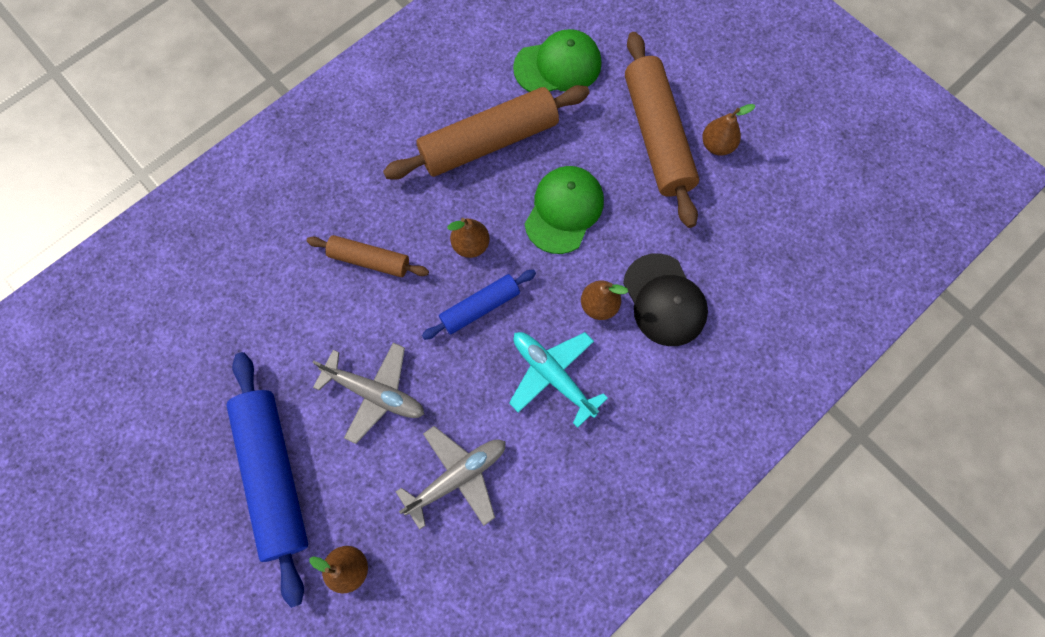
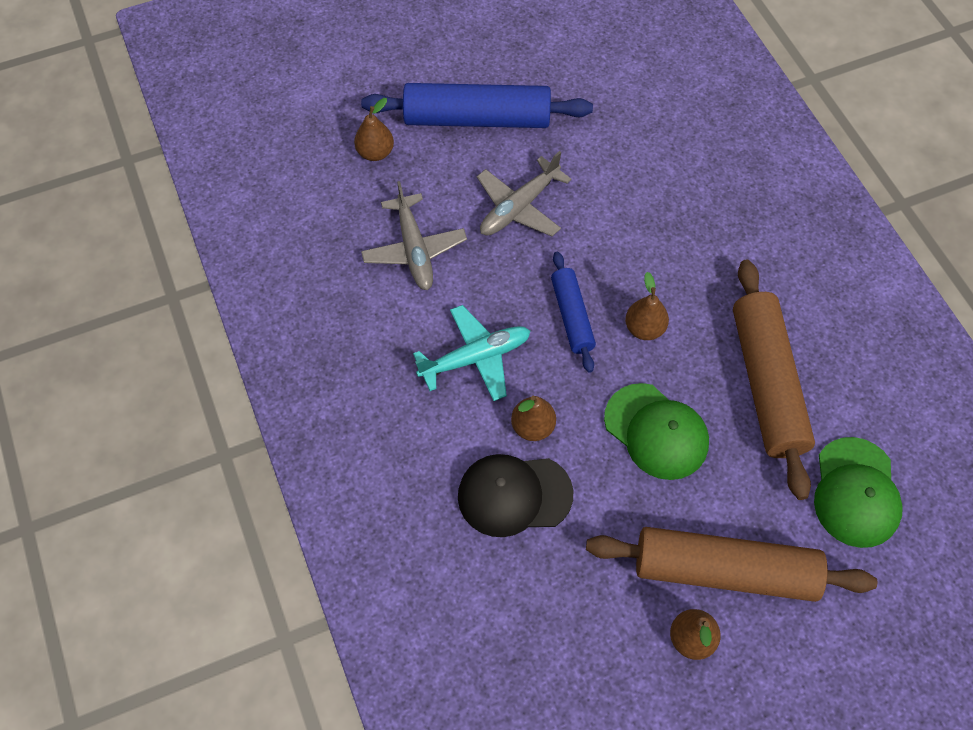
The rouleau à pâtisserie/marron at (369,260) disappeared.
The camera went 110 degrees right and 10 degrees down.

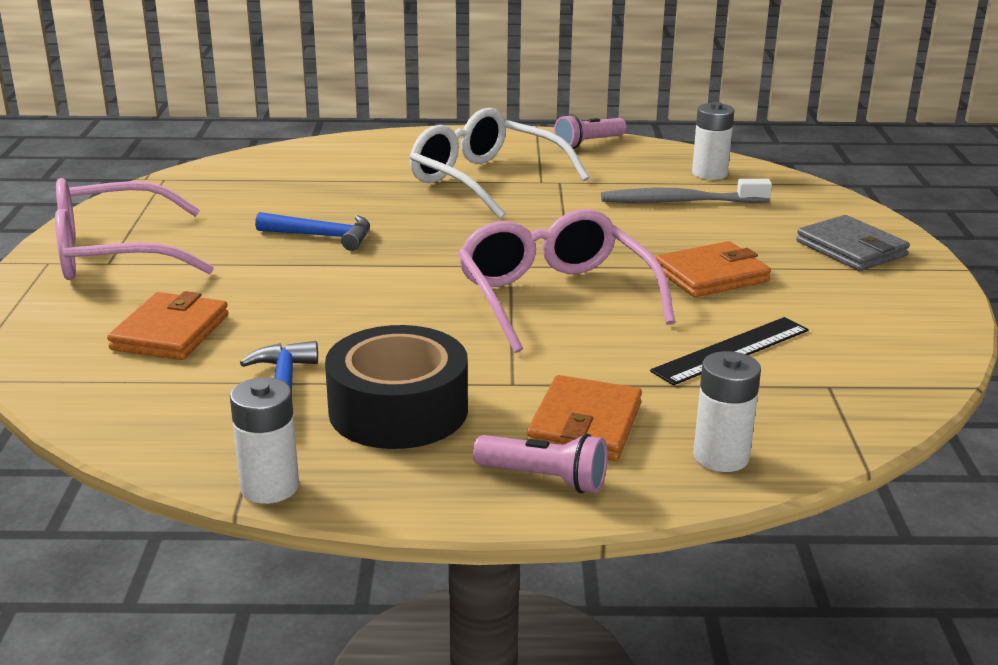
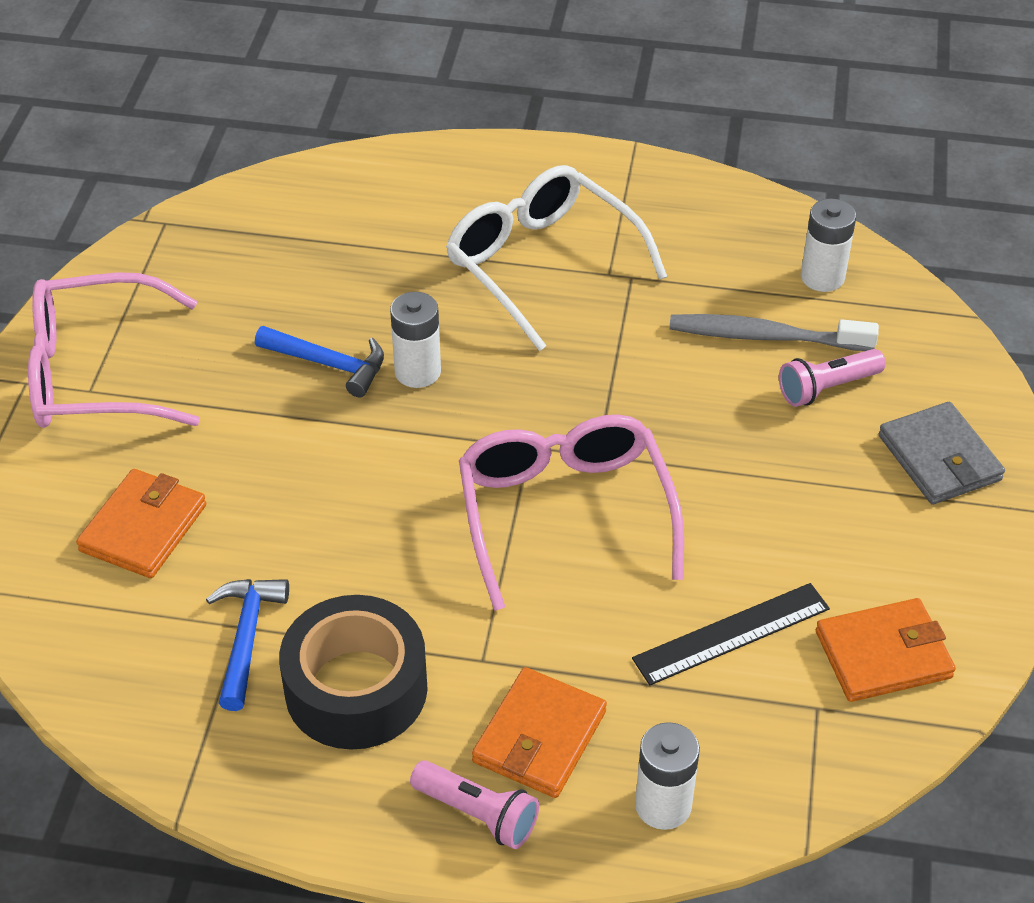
The pile/blanc moved from (269,487) to (417,371).
The lampe de poche/rose moved from (588,143) to (827,388).
The portefeuille/orange moved from (711,275) to (883,655).
The camera went 10 degrees right and 20 degrees up.

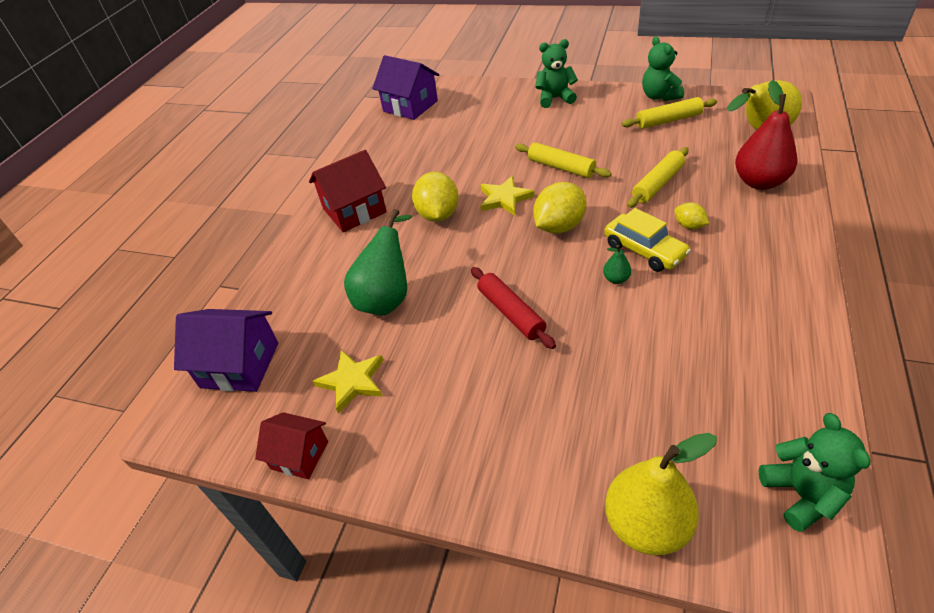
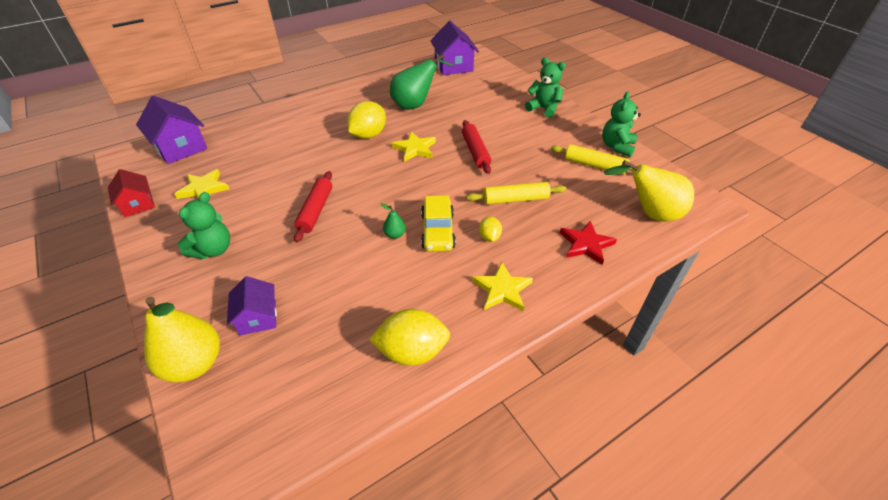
The maison/rouge at (354,210) disappeared.
The poire/vert moved from (387,298) to (415,105).
The rouleau à pâtisserie/jaune at (561,167) became the rouleau à pâtisserie/rouge at (475,151).
The citron/jaune moved from (559,226) to (412,351).
The poire/rouge at (759,182) was replaced by the étoile/rouge at (586,244).
The ours en peluche/vert moved from (801,494) to (213,250).
The maison/violet at (258,317) appeared.
The étoile/jaune at (502,289) appeared.
The camera went 35 degrees right and 0 degrees up.

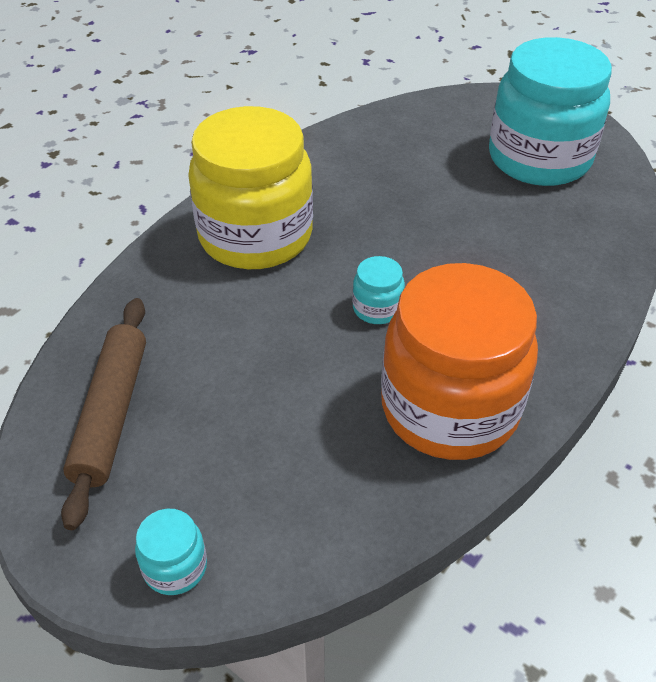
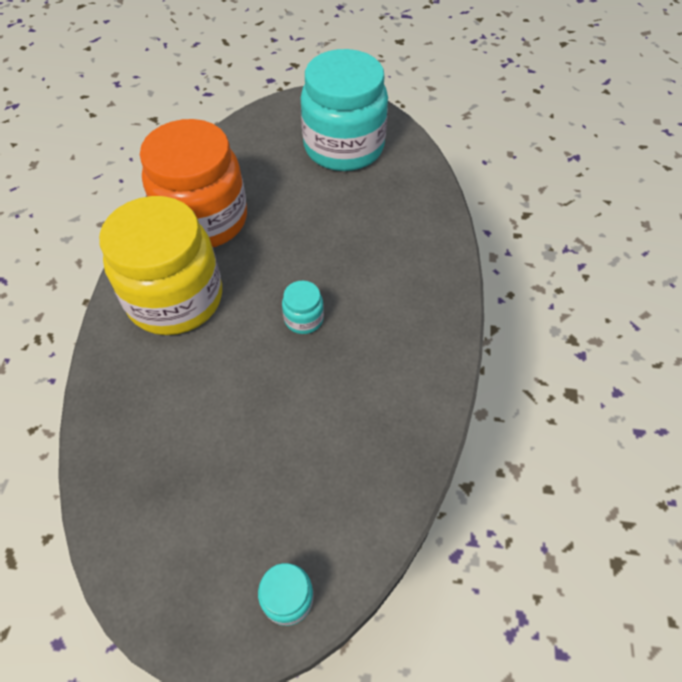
The rouleau à pâtisserie/marron at (111,414) disappeared.
The bocal/orange moved from (449,408) to (204,220).
The camera went 30 degrees left and 10 degrees up.

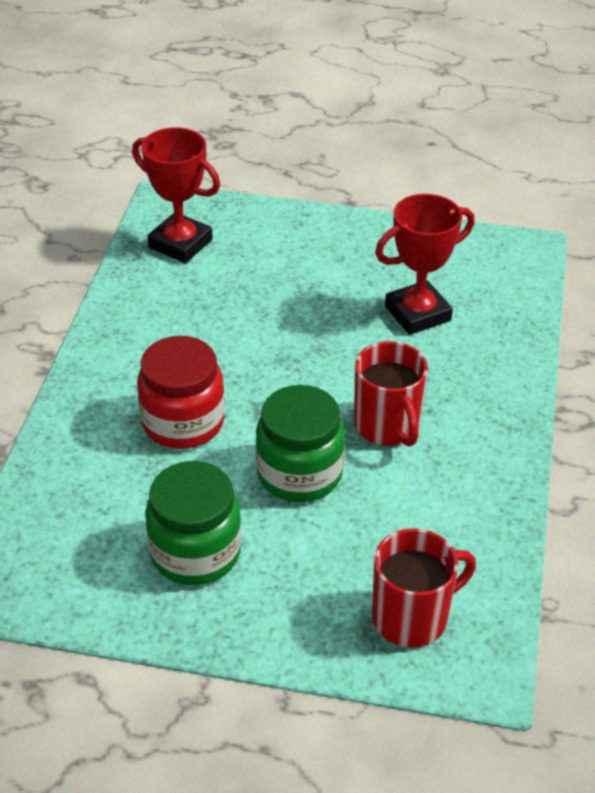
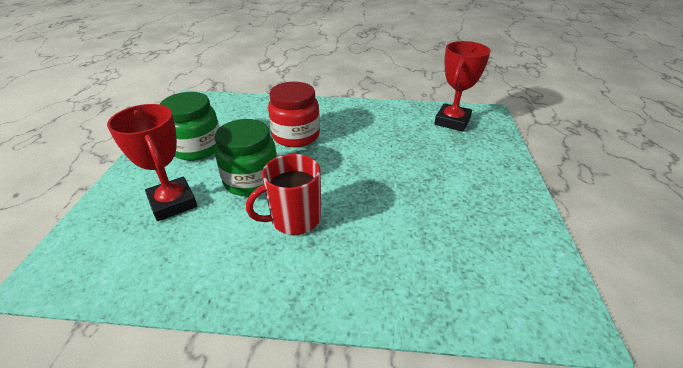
The tasse/rouge at (412,617) disappeared.
The trophée/rouge moved from (417,313) to (173,203).
The camera went 85 degrees right and 5 degrees down.

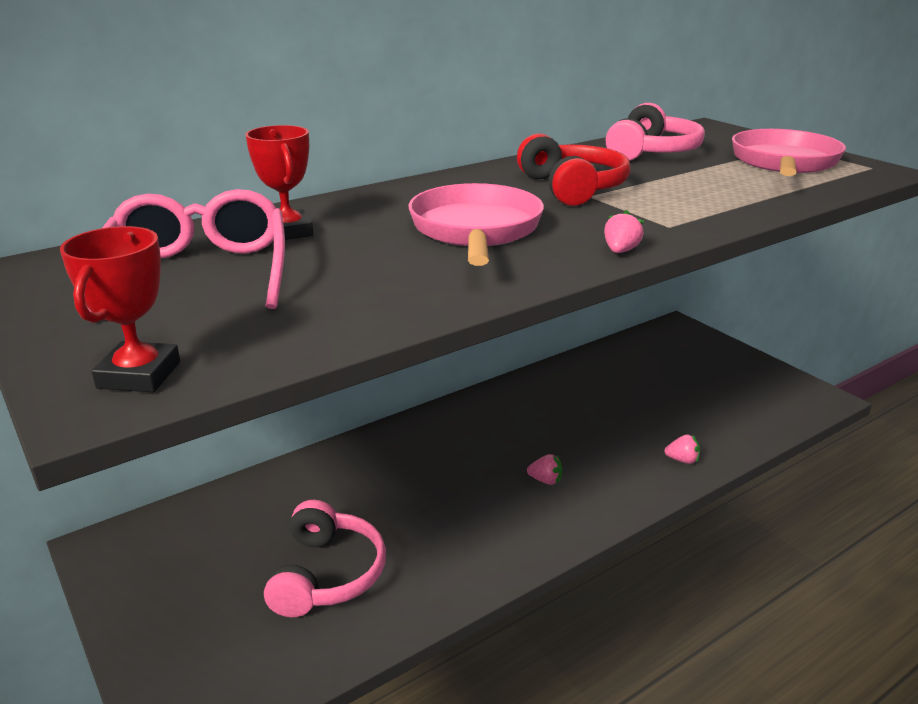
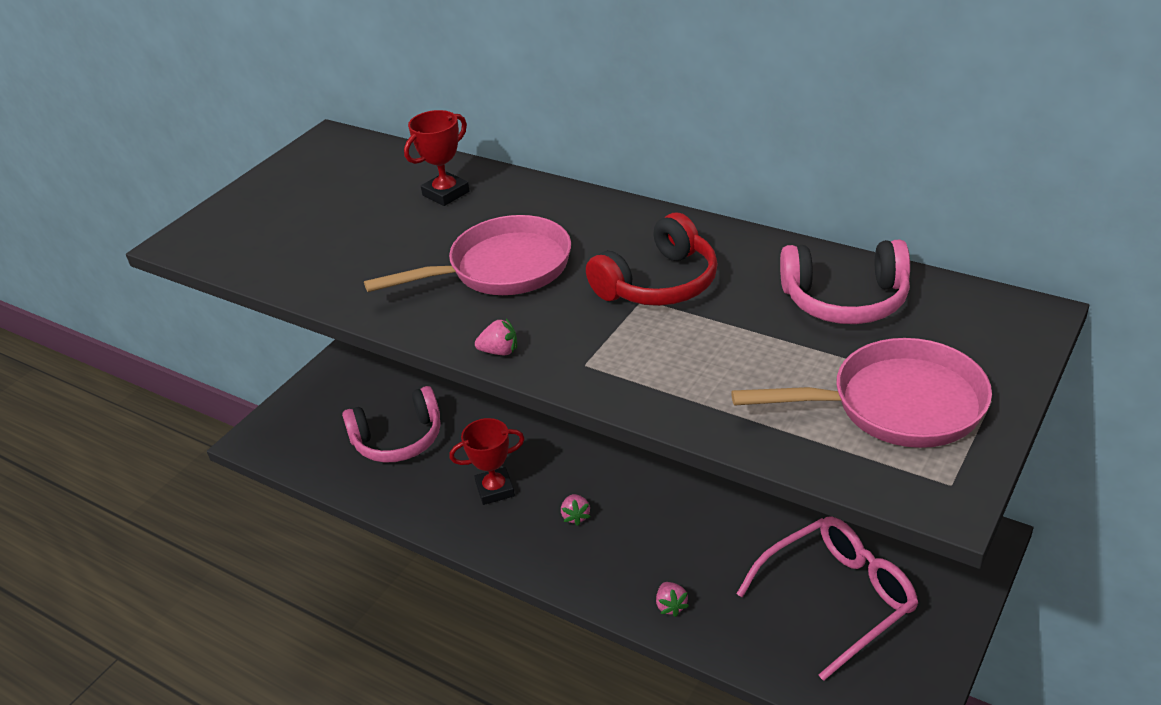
The trophée/rouge moved from (139,375) to (495,489).
The lunettes/rose moved from (197,273) to (838,598).
The camera went 70 degrees right and 10 degrees up.

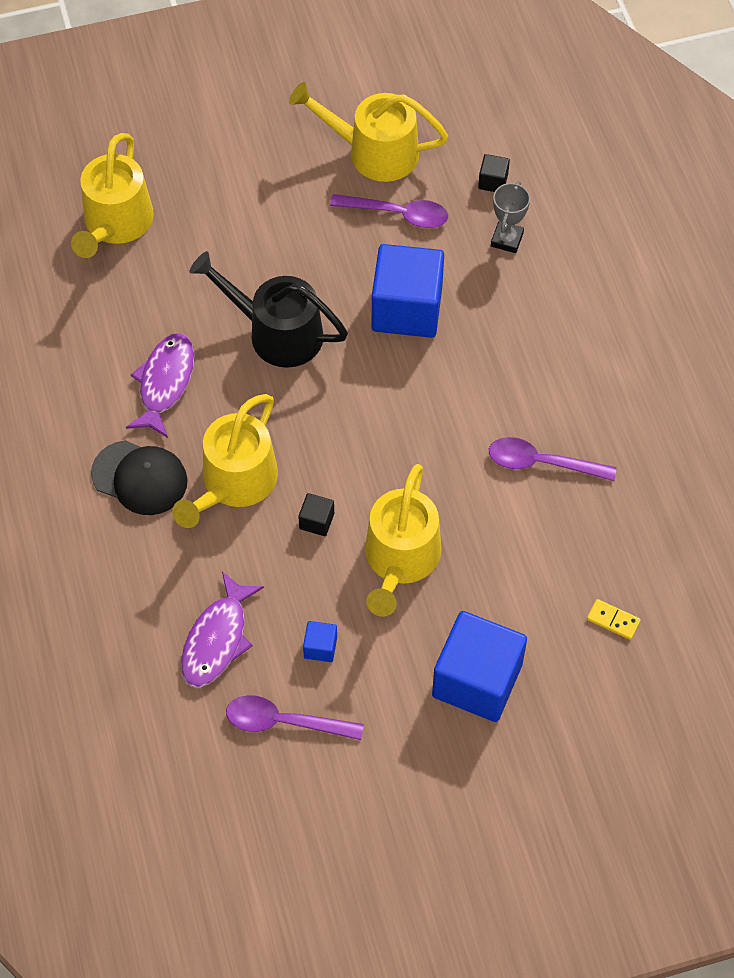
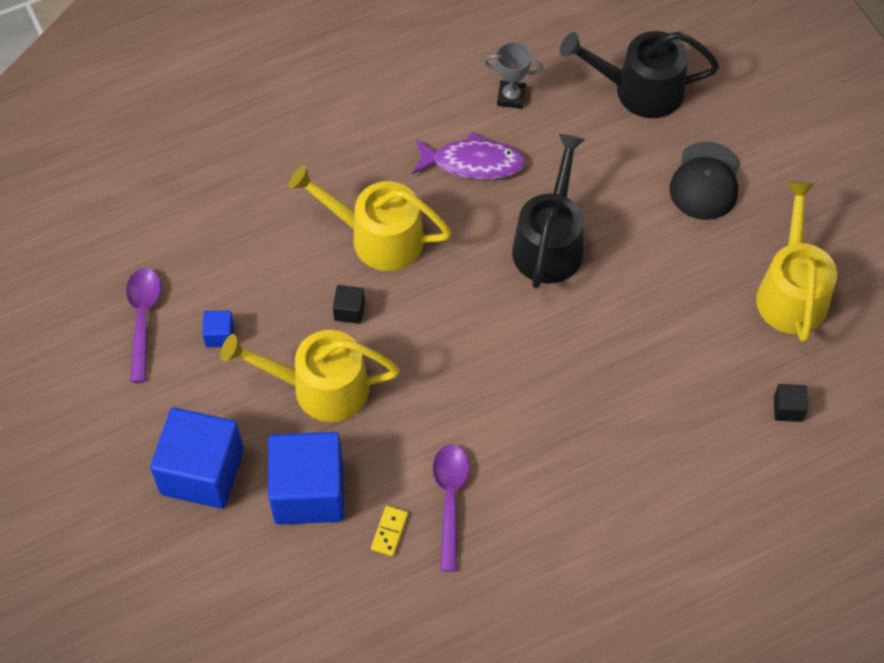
The arrosoir/jaune at (115,224) became the arrosoir/noir at (640,90).
The casquette/noir moved from (140,478) to (705,181).
The poisson/violet at (217,639) disappeared.
The cuillère/violet at (398,214) disappeared.
The cube/bleu moved from (407,309) to (309,492).
The trophée/gris moved from (507,239) to (511,97).
The domino/jaune moved from (613,620) to (389,532).
The camera went 80 degrees right and 0 degrees up.

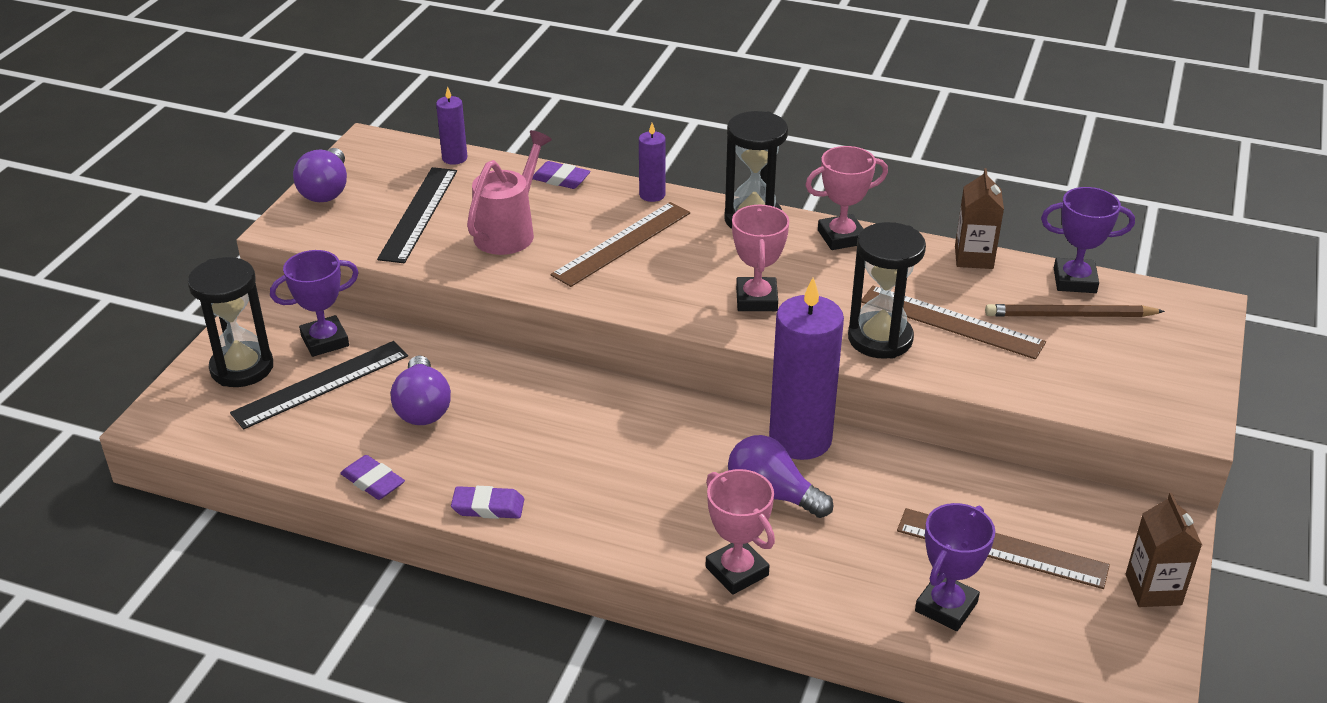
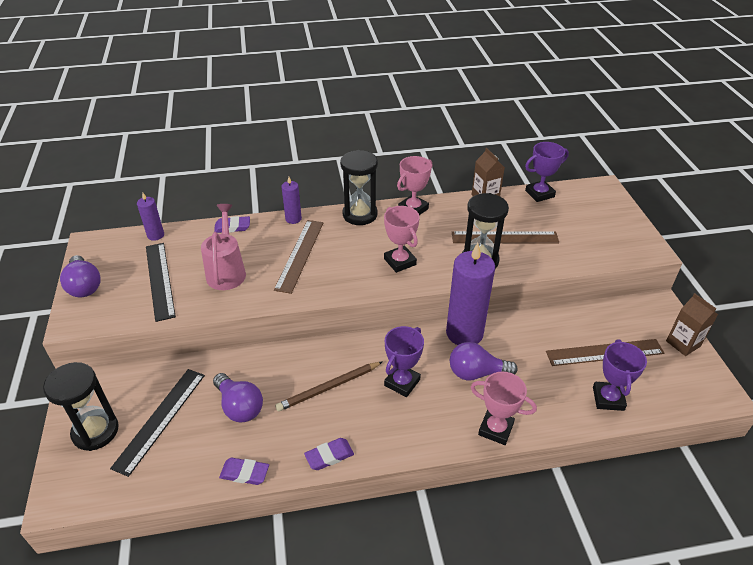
The trophée/violet moved from (325,341) to (402,382).
The crayon/marron moved from (1069,316) to (329,388).
The camera went 30 degrees left and 5 degrees up.

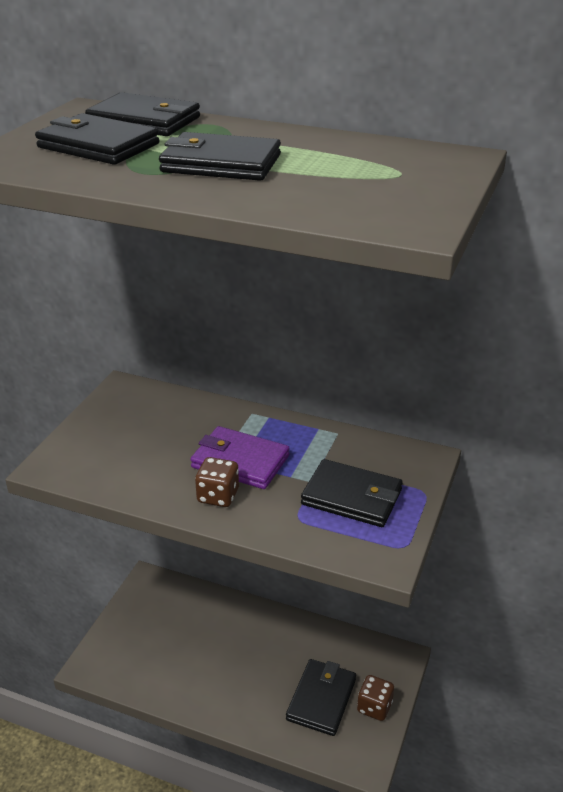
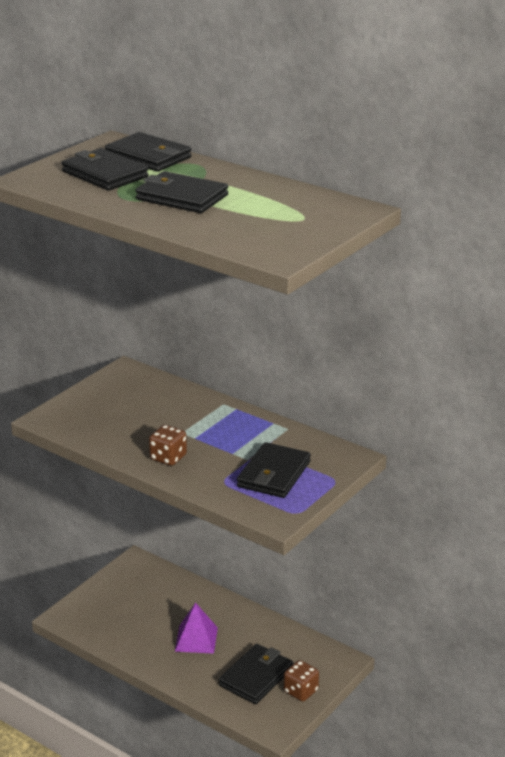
The portefeuille/violet at (240,461) disappeared.
The portefeuille/noir at (352,497) turned 75 degrees clockwise.
The pyramide/violet at (196,639) appeared.
The camera went 15 degrees right and 5 degrees down.

